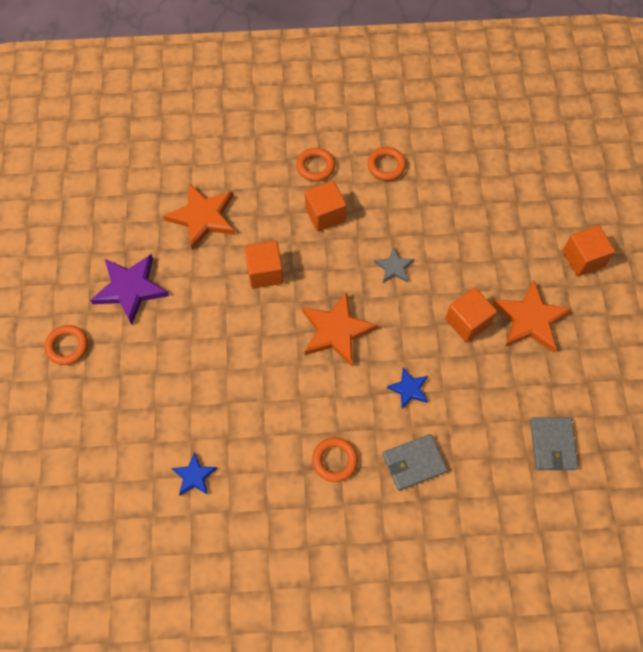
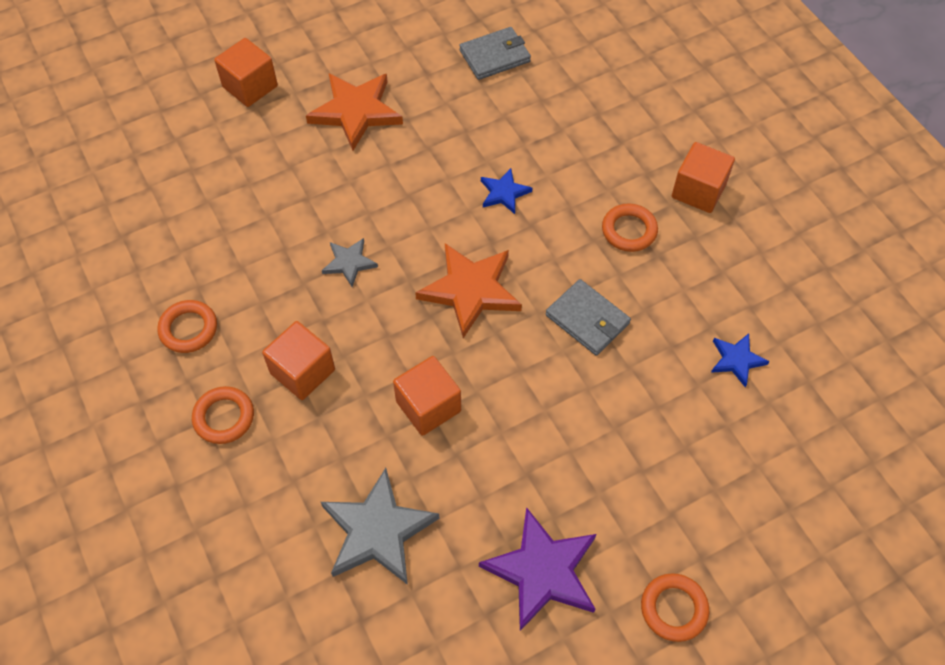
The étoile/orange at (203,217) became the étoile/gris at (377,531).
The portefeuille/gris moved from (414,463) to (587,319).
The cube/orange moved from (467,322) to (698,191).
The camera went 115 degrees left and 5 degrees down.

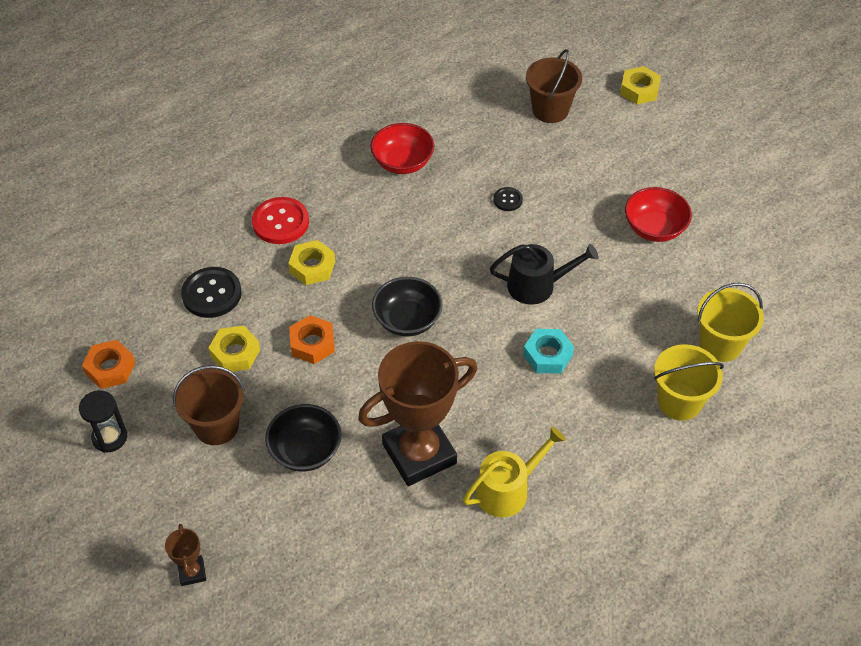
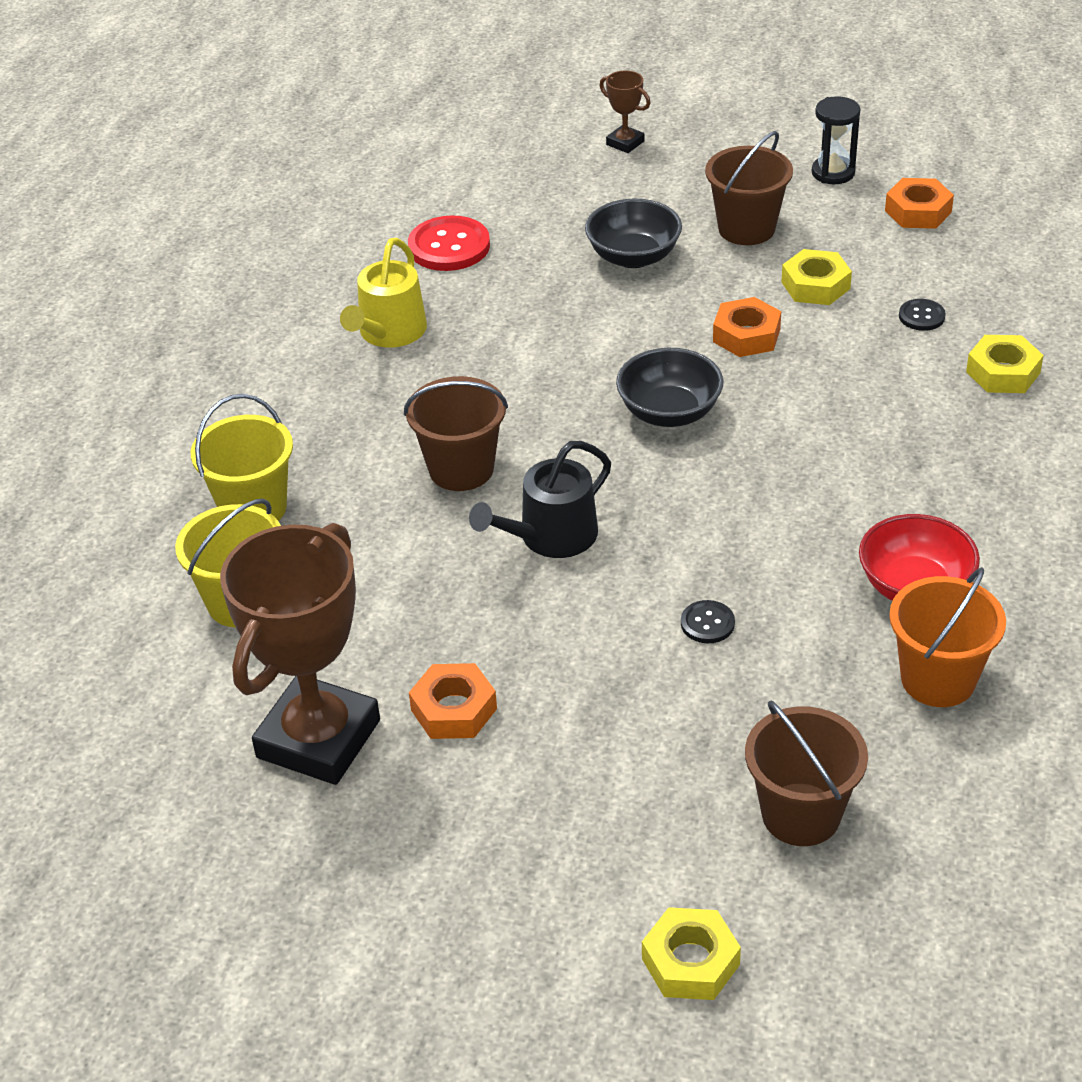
The bouton/noir at (211,294) changed to 0.52 times the size.
The bouton/rouge moved from (280,222) to (449,246).
The écrou/jaune moved from (312,267) to (1003,372).
The trophée/marron moved from (419,454) to (318,739).
The écrou/turquoise at (547,355) was replaced by the seau/marron at (461,469).
The bol/rouge at (654,228) was replaced by the écrou/orange at (454,709).
The seau/orange at (938,679) appeared.
The camera went 145 degrees right and 10 degrees down.

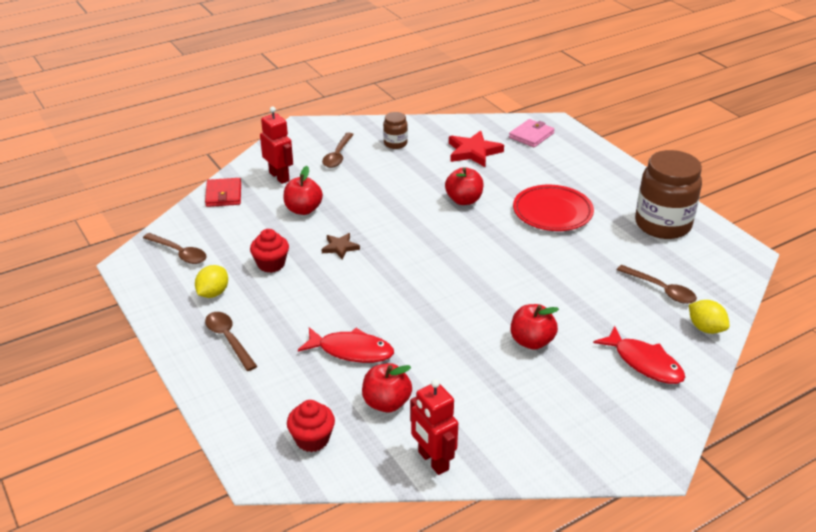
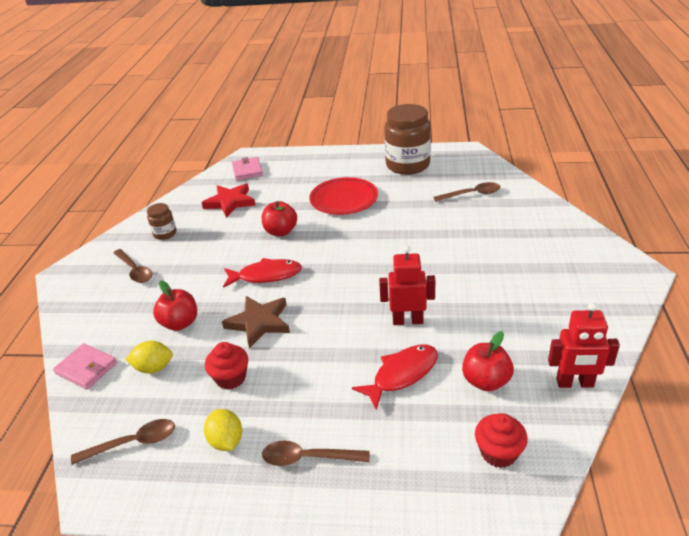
The portefeuille/rouge at (223,195) became the portefeuille/rose at (86,368).
The robot/rouge moved from (279,177) to (407,320).
The étoile/marron at (340,247) changed to 1.72 times the size.
The pomme/rouge at (531,341) disappeared.
The poisson/rouge moved from (644,363) to (266,275).
The citron/jaune moved from (705,328) to (154,368).
The camera went 50 degrees left and 0 degrees up.

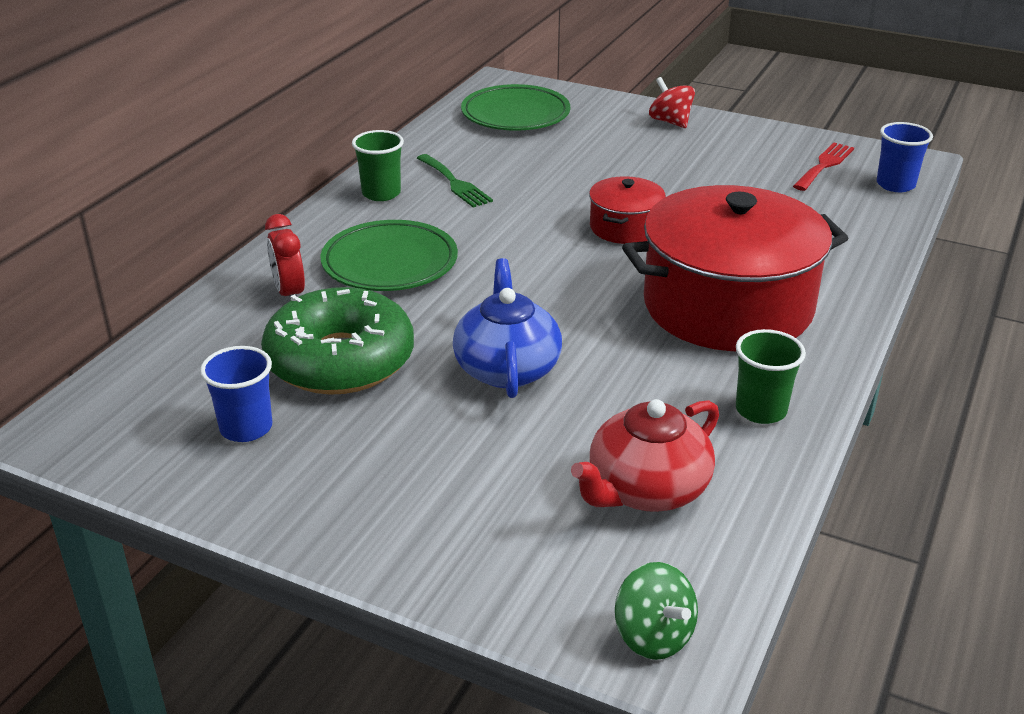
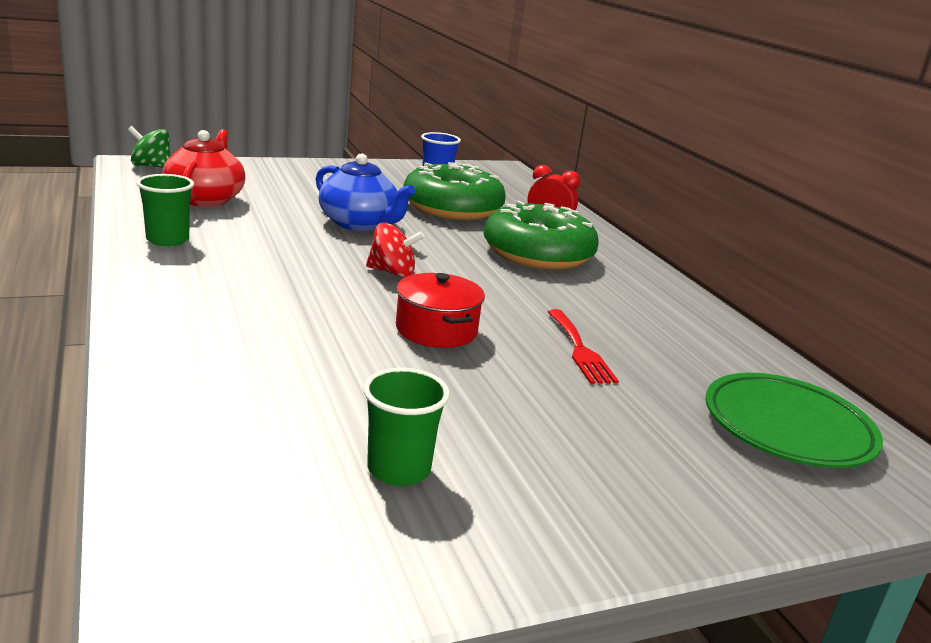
The assiette/vert at (390,263) was replaced by the beignet/vert at (538,253).
The gobelet/vert moved from (381,193) to (399,469).
The fourchette/vert at (455,183) disappeared.
The marmite/rouge at (727,306) disappeared.
The toupie/rouge moved from (670,122) to (392,272).
The fourchette/rouge moved from (824,165) to (580,350).
The gobelet/bleu at (895,185) disappeared.
The camera went 130 degrees right and 10 degrees down.

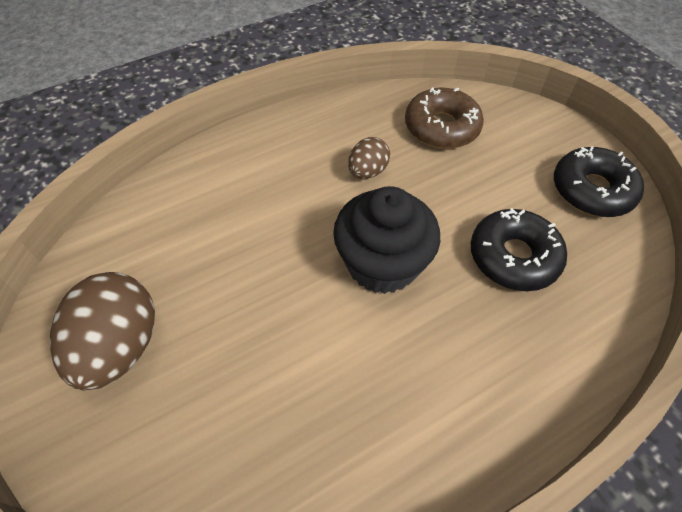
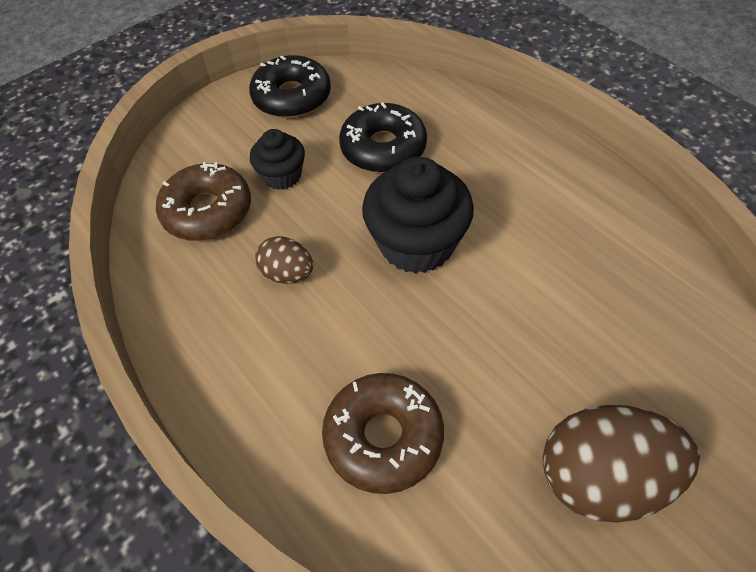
The muffin/noir at (282,176) appeared.
The beignet/marron at (383,437) appeared.
The camera went 95 degrees left and 0 degrees up.

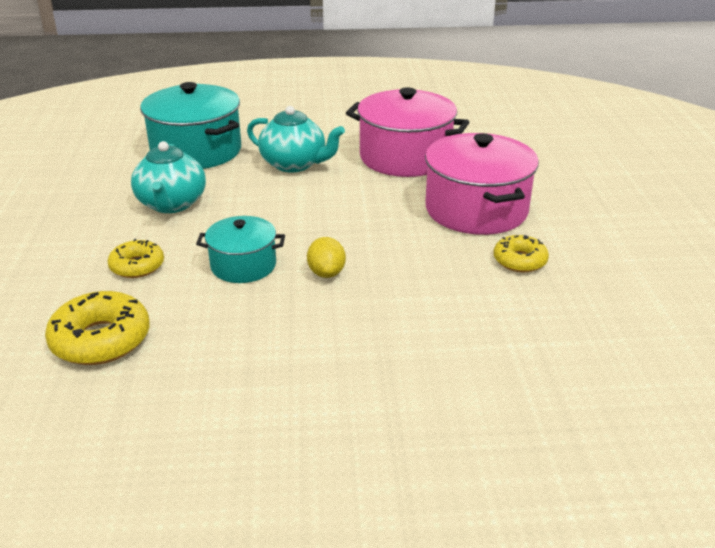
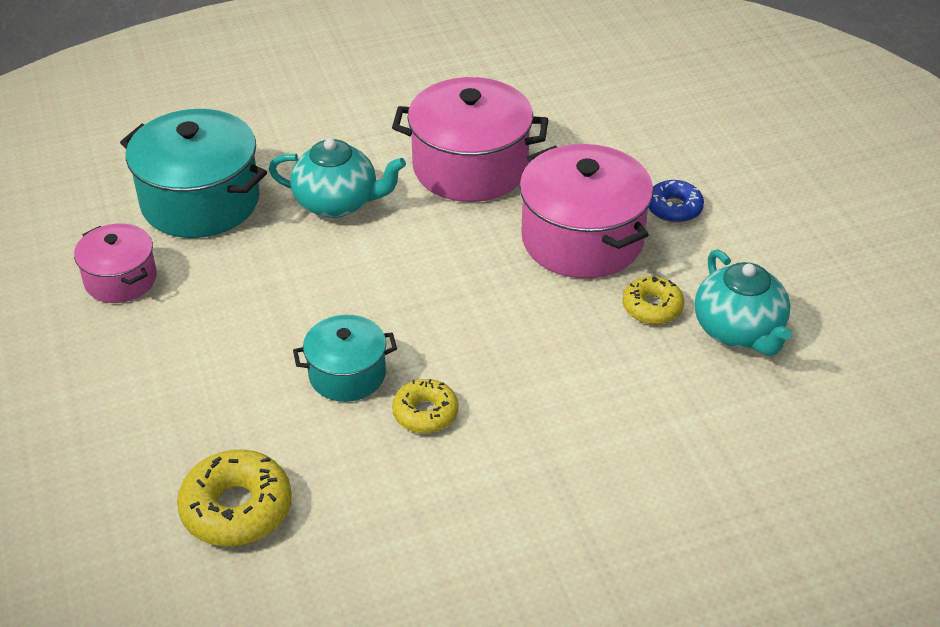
The beignet/jaune moved from (137,266) to (425,413).
The théière/turquoise moved from (171,204) to (739,331).
The citron/jaune at (326,273) disappeared.
The marmite/rose at (120,279) appeared.
The beignet/bleu at (674,208) appeared.
The camera went 15 degrees left and 10 degrees up.

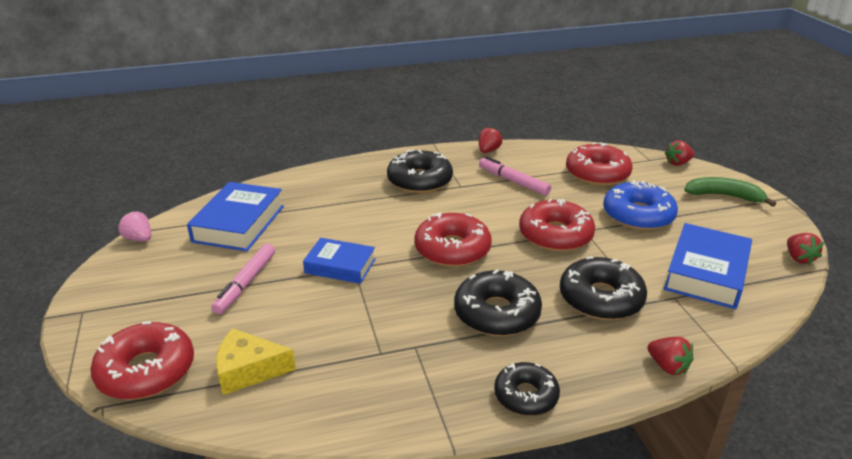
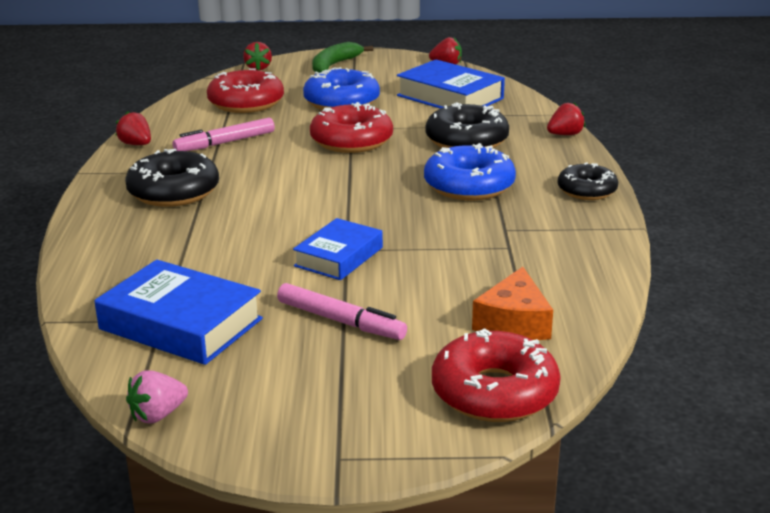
The fromage/jaune at (248,370) became the fromage/orange at (513,322).
The beignet/rouge at (452,249) disappeared.
The beignet/noir at (496,313) became the beignet/bleu at (469,186).
The camera went 75 degrees left and 5 degrees down.

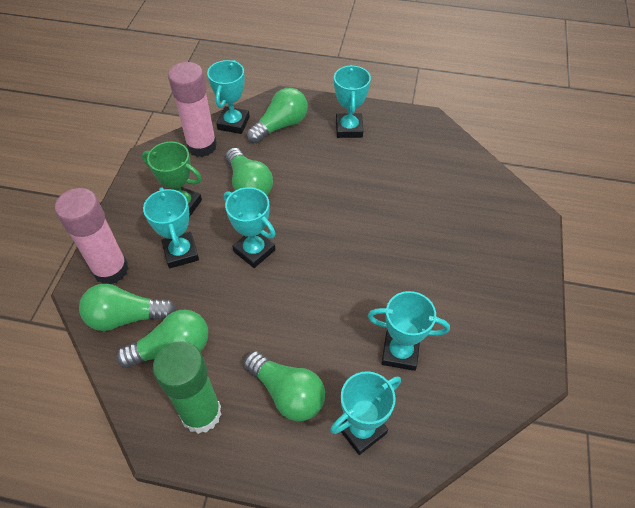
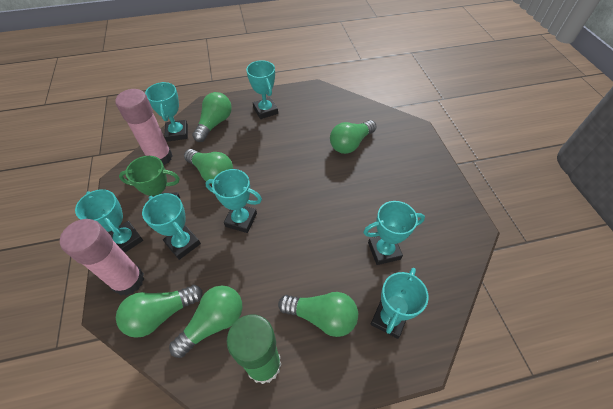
The trophée/turquoise at (126,240) appeared.
The ampoule/vert at (350,144) appeared.
The camera went 25 degrees left and 0 degrees up.

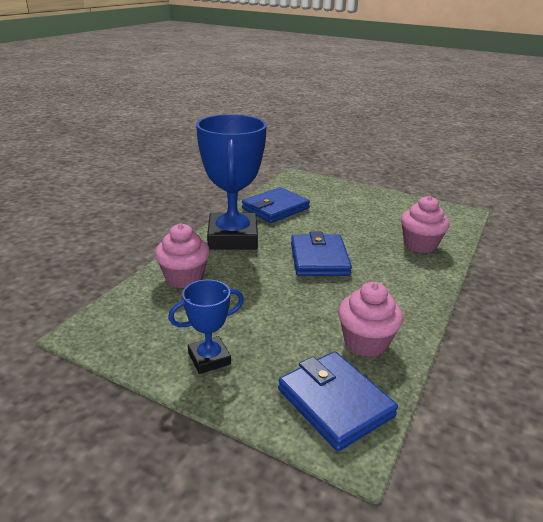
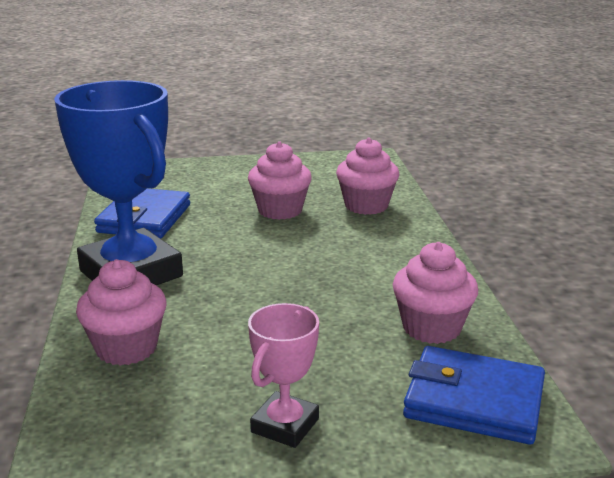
The trophée/bleu at (209,358) became the trophée/rose at (285,425).
The portefeuille/bleu at (319,259) disappeared.
The muffin/rose at (280,210) appeared.
The camera went 35 degrees left and 5 degrees down.

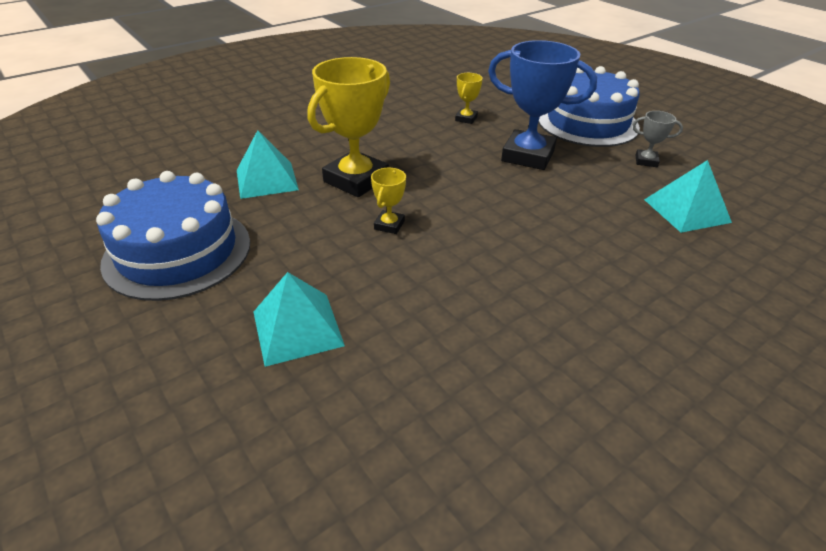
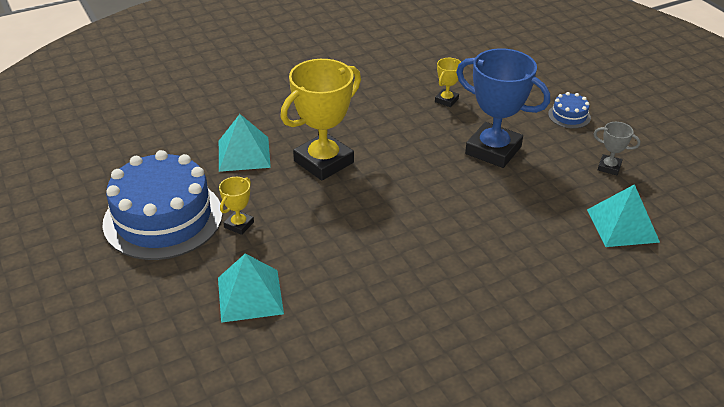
The trophée/jaune moved from (389,225) to (239,225).
The gâteau/bleu at (587,123) changed to 0.41 times the size.
The camera went 10 degrees right and 0 degrees up.

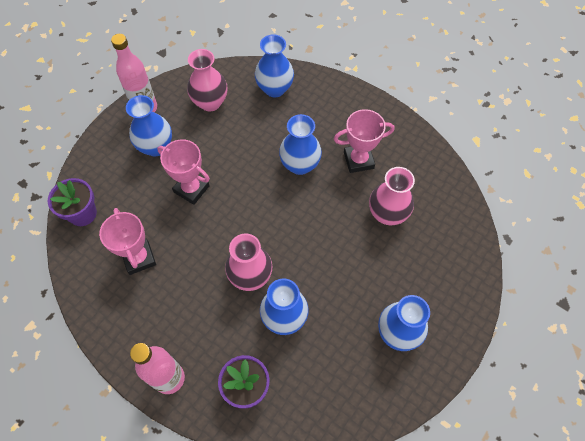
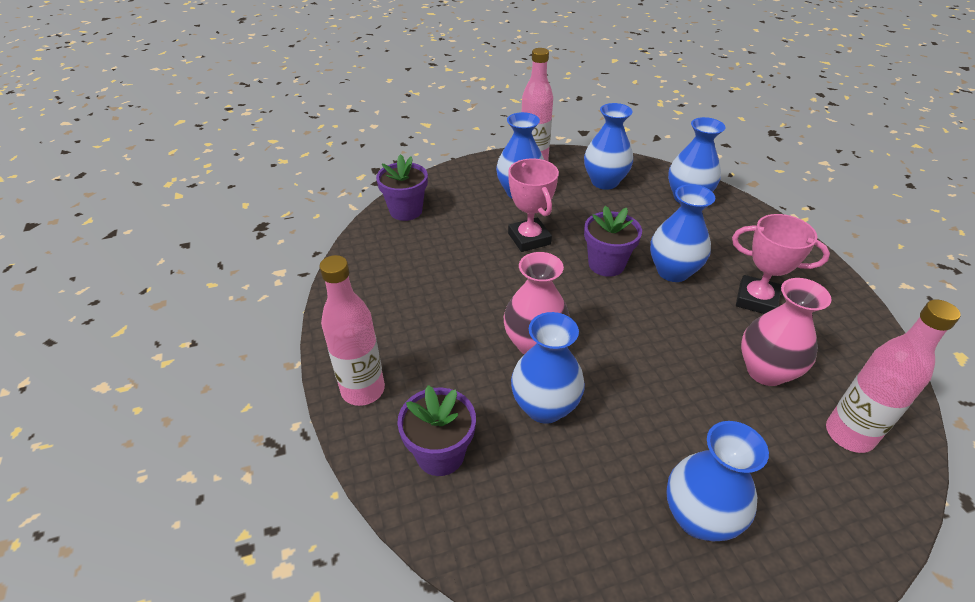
The trophée/rose at (139,258) disappeared.
The vase/rose at (210,102) became the vase/bleu at (604,182).
The pot de fleurs/violet at (606,264) appeared.
The bouteille/rose at (849,434) appeared.
The camera went 35 degrees right and 20 degrees down.

